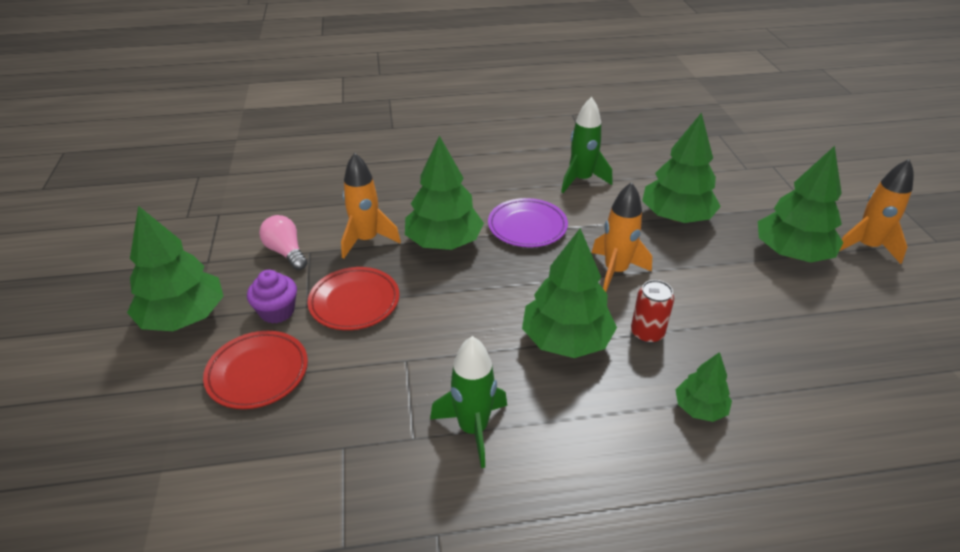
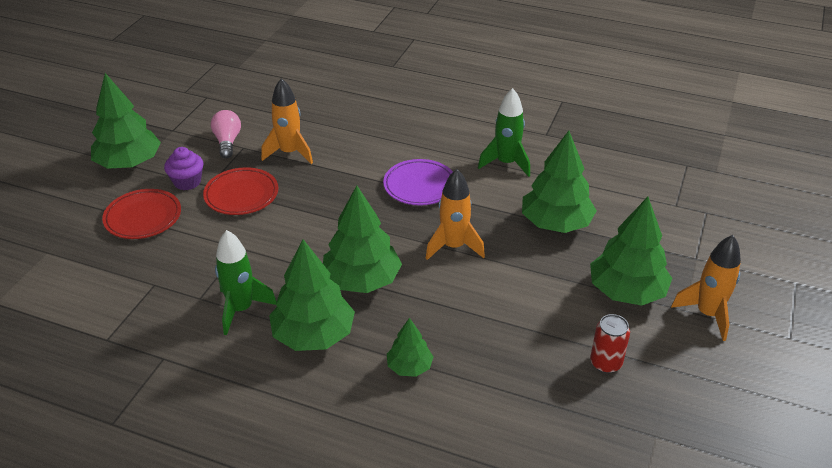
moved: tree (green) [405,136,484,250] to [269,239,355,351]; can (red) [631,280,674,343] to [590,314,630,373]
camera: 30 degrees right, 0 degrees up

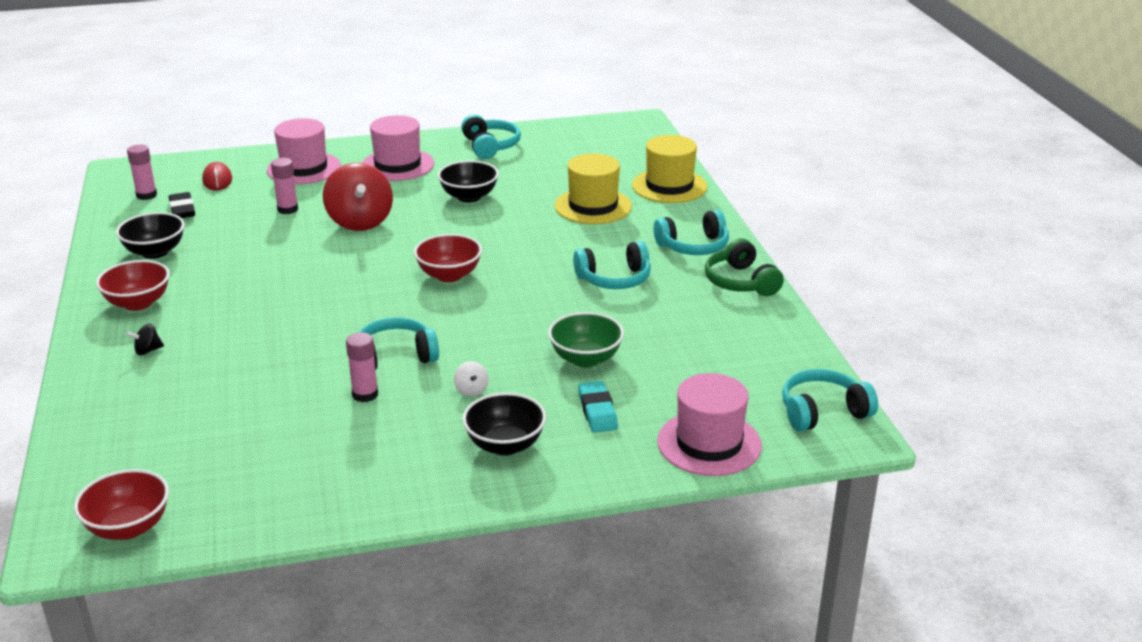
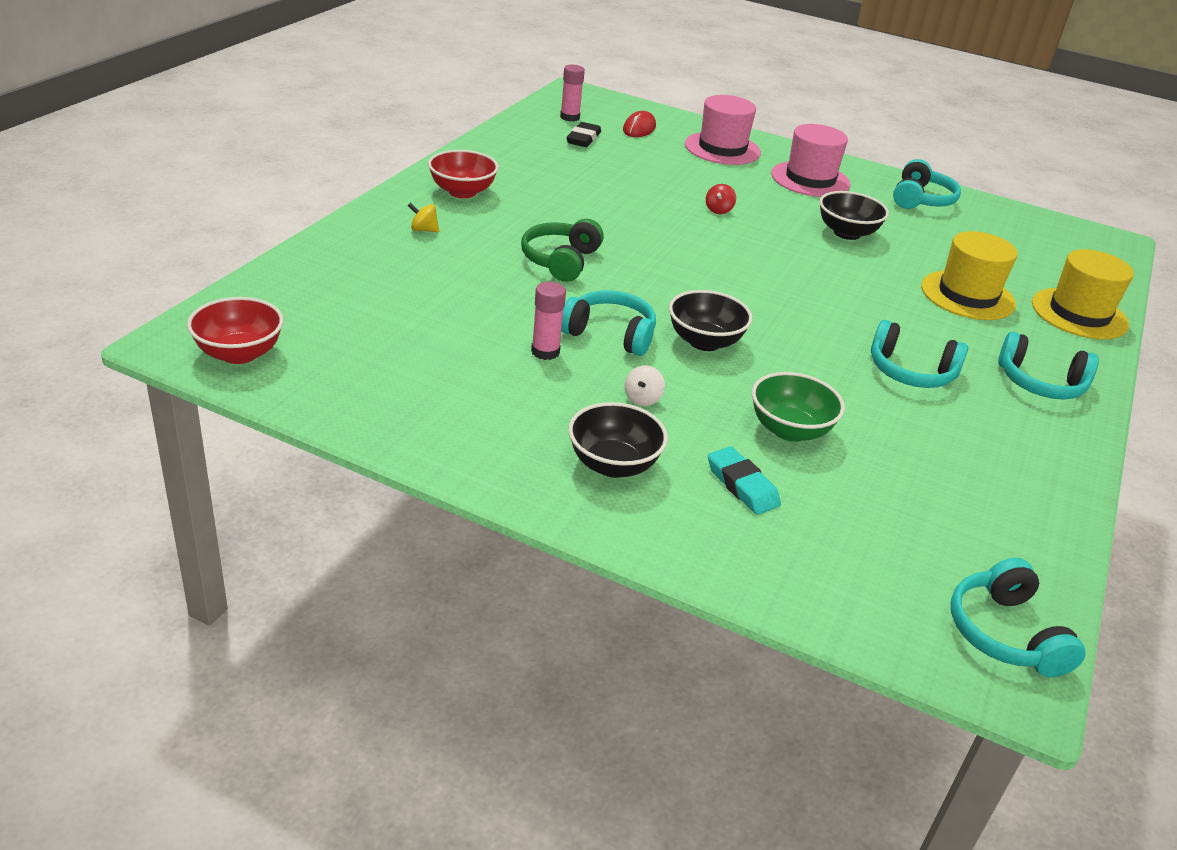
removed: glue stick (pink) [271,158,298,214]; bowl (red) [414,234,482,282]; hat (pink) [657,373,762,476]
moved: bowl (black) [116,212,185,259] to [669,290,752,351]; headphones (green) [705,238,784,296] to [521,219,604,282]
recoloured: spinning top (black) [126,324,164,355] to spinning top (yellow) [407,203,439,232]
turned: eraser (turquoise) [578,381,618,433] = [708,446,781,515] 60 degrees counterclockwise; headphones (turquoise) [782,369,878,432] = [951,558,1085,677] 120 degrees counterclockwise
resized: spinning top (red) [323,163,393,231] = [706,184,736,214] x0.41
camera: 35 degrees right, 5 degrees up

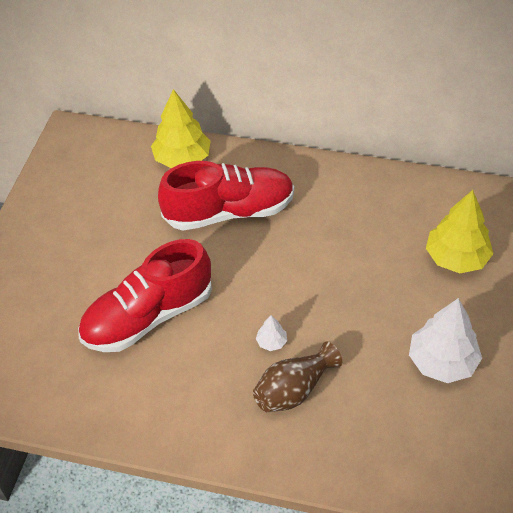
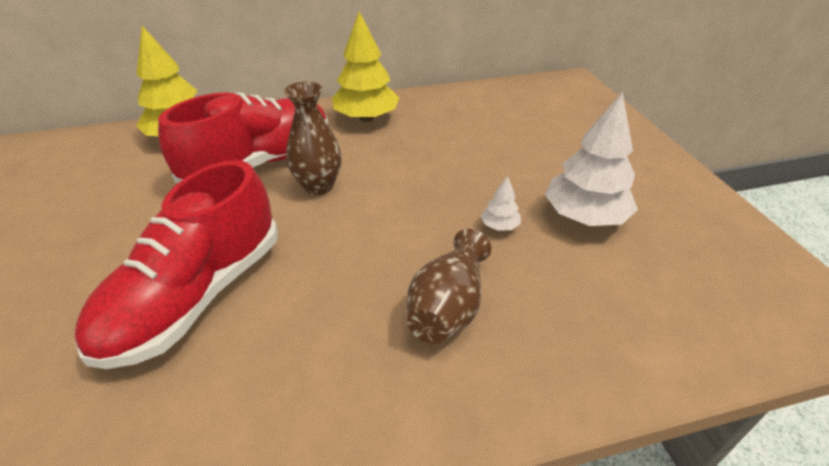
added: vase (brown) [284,81,342,195]
moved: tree (white) [256,315,287,351] to [481,176,521,231]; tree (yellow) [426,190,493,273] to [332,12,399,122]
camera: 30 degrees left, 10 degrees down

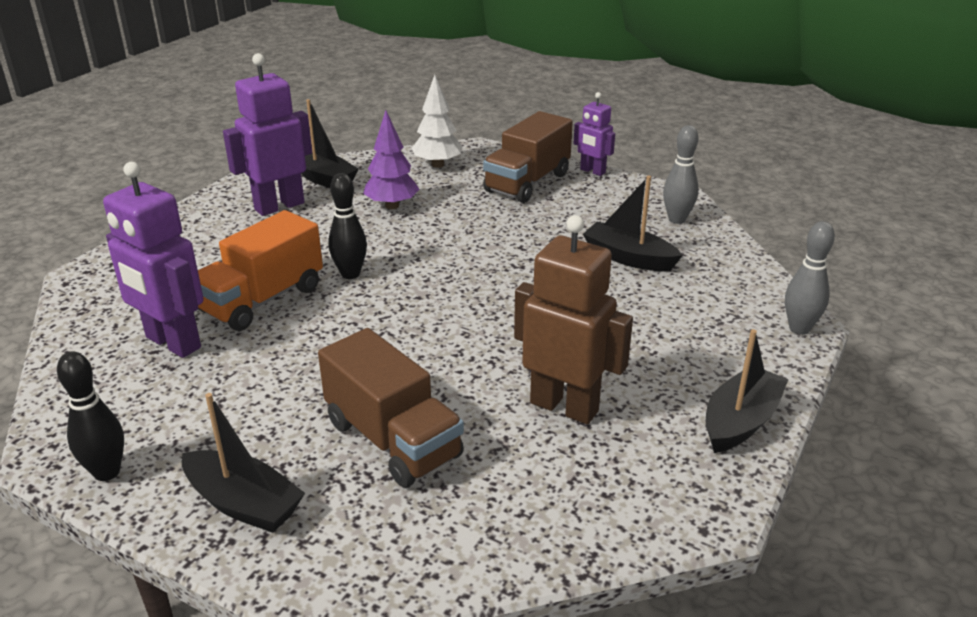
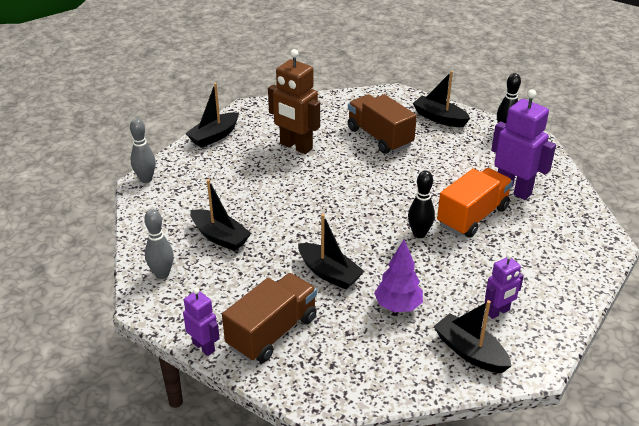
removed: tree (white) [412,75,463,168]
added: boat (black) [298,214,364,290]
resized: robot (purple) [223,53,312,216] = [485,253,524,319] x0.57
camera: 175 degrees left, 5 degrees up

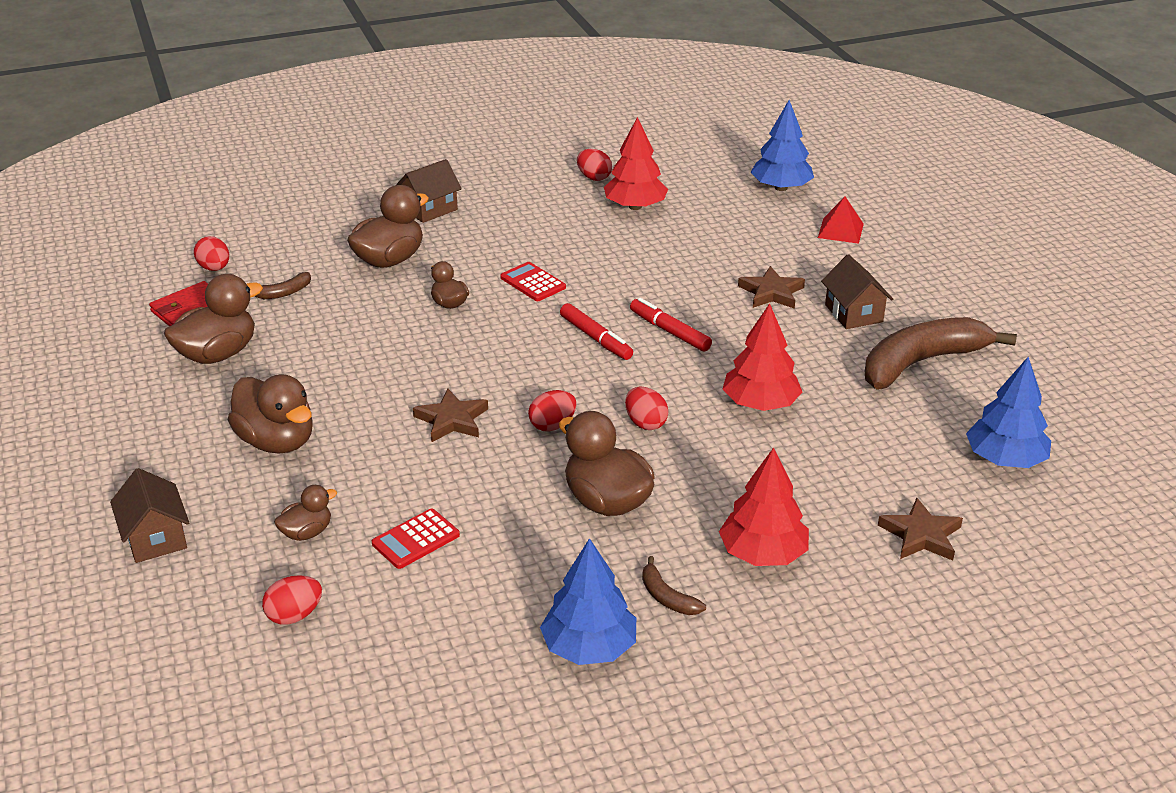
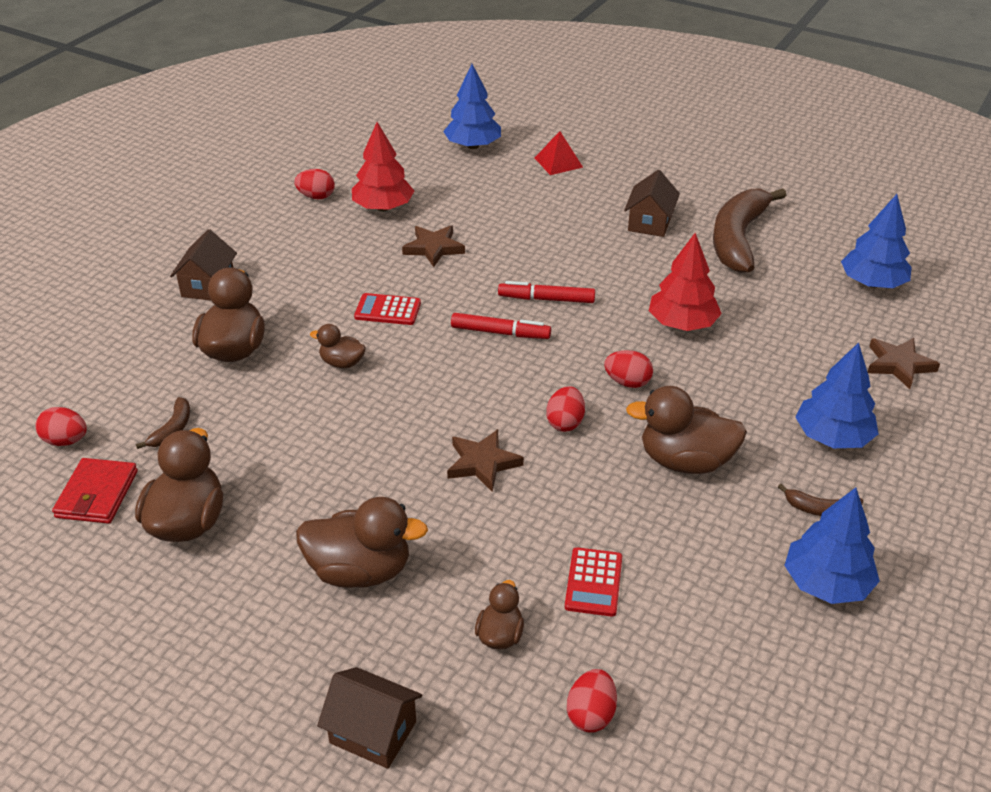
moved: star (brown) [738,266,805,309] to [402,225,465,267]
recoloured: tree (red) [719,447,809,566] to tree (blue) [795,343,878,448]
turned: house (brown) [821,254,893,329] = [624,170,680,237] 75 degrees clockwise
camera: 40 degrees left, 5 degrees up

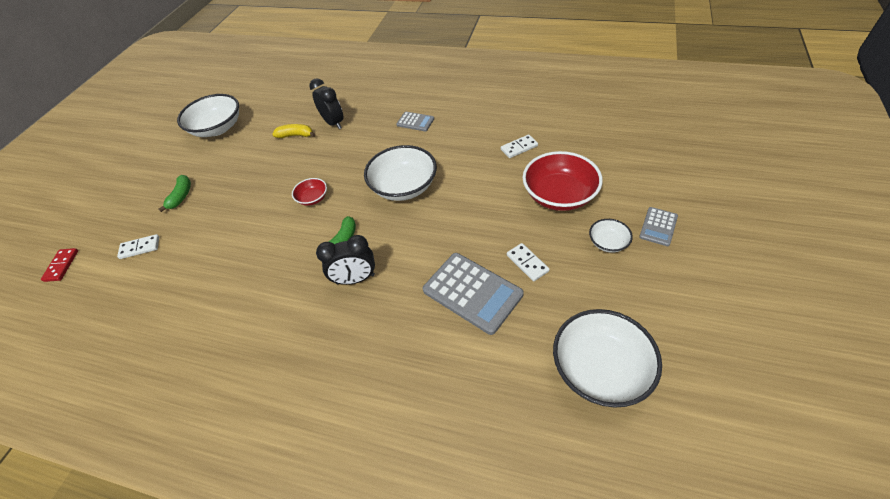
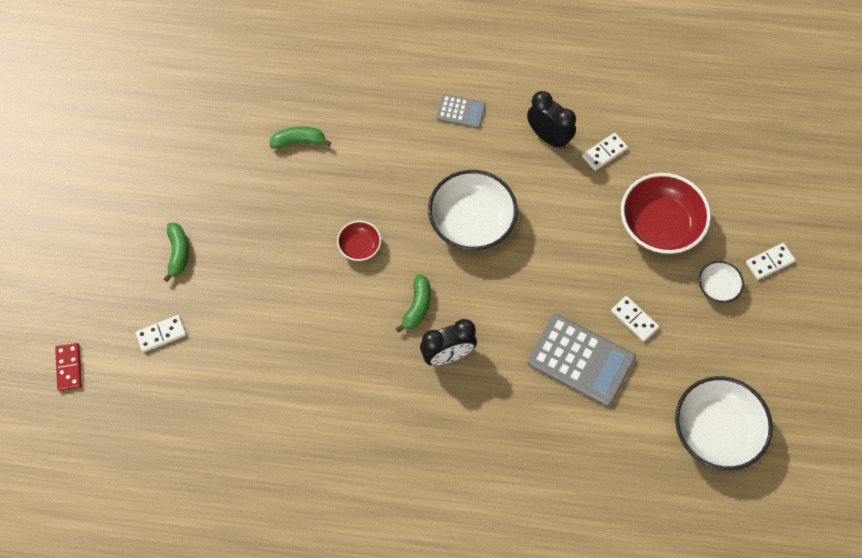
removed: bowl (white) [177,94,239,137]
moved: clock (black) [310,78,343,129] to [527,91,576,150]
replaced: calculator (grey) [639,207,678,246] to domino (white) [746,243,795,280]
recoloured: banana (yellow) [272,124,315,138] to banana (green) [270,126,331,149]
camera: 15 degrees left, 15 degrees up

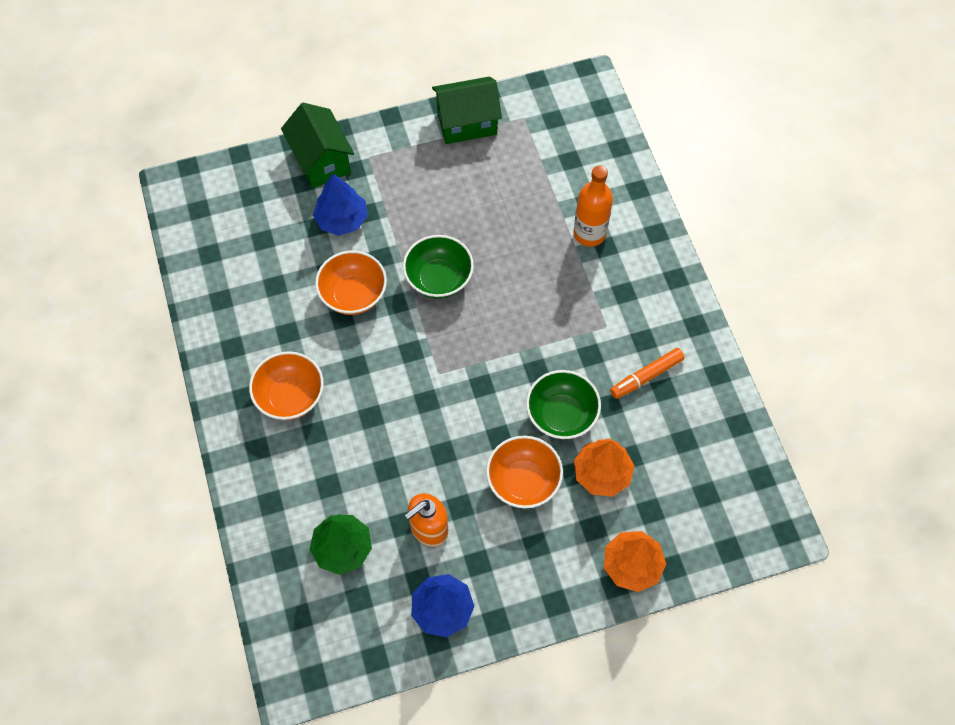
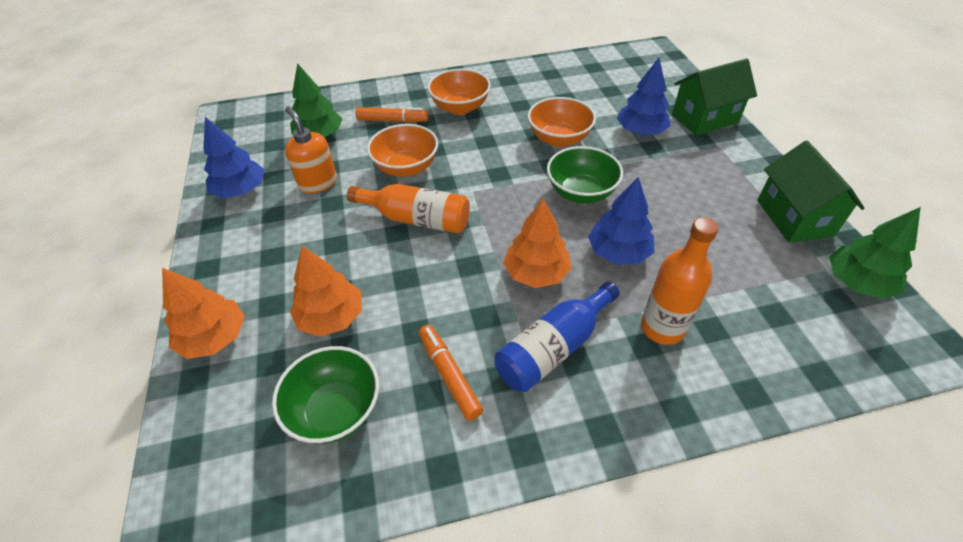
added: bottle (orange) [347,184,470,234]; marker (orange) [355,107,429,122]; bottle (blue) [494,282,620,392]; tree (orange) [503,199,572,288]; tree (blue) [588,177,654,264]; tree (green) [829,207,921,299]
moved: bowl (orange) [486,436,563,508] to [367,124,438,177]; bowl (green) [526,370,601,439] to [272,346,379,444]
camera: 95 degrees right, 15 degrees down

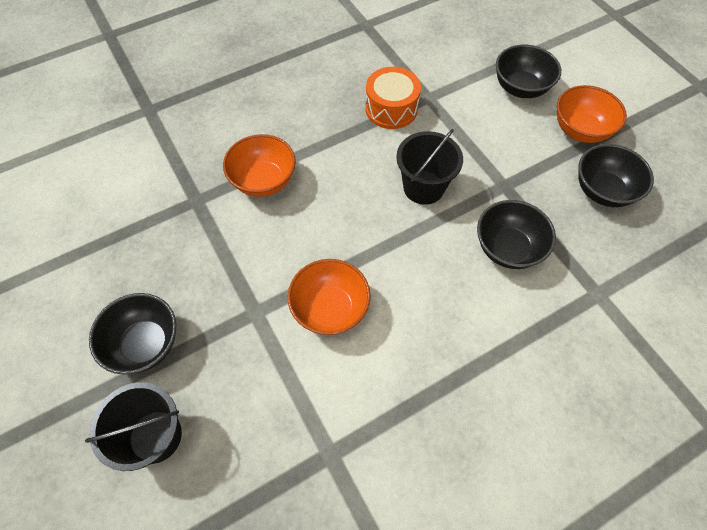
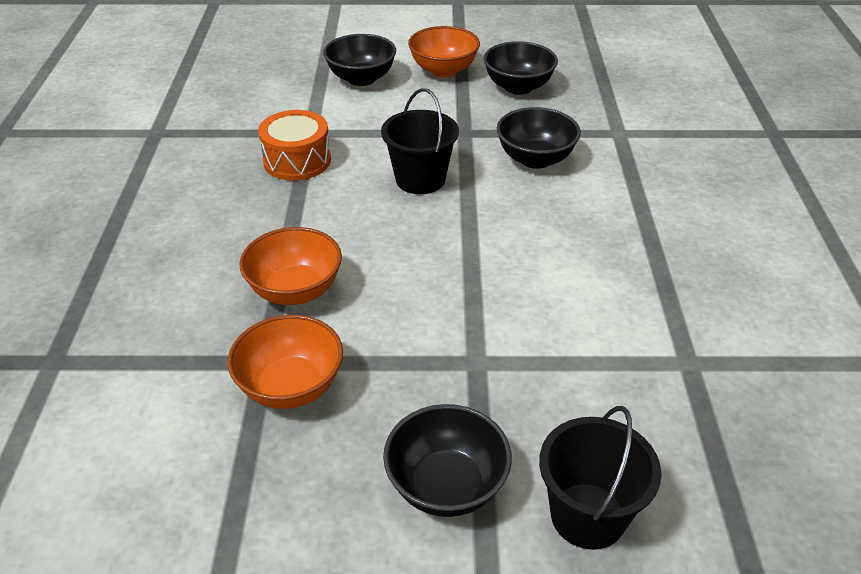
moved: bowl (orange) [287,259,371,335] to [228,315,343,409]
camera: 60 degrees left, 20 degrees down

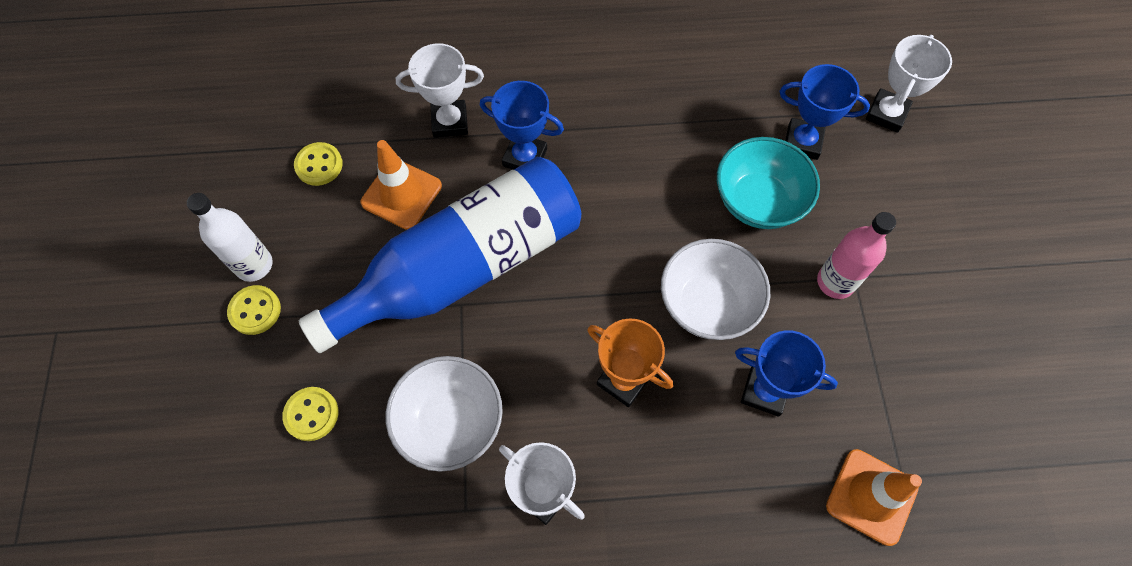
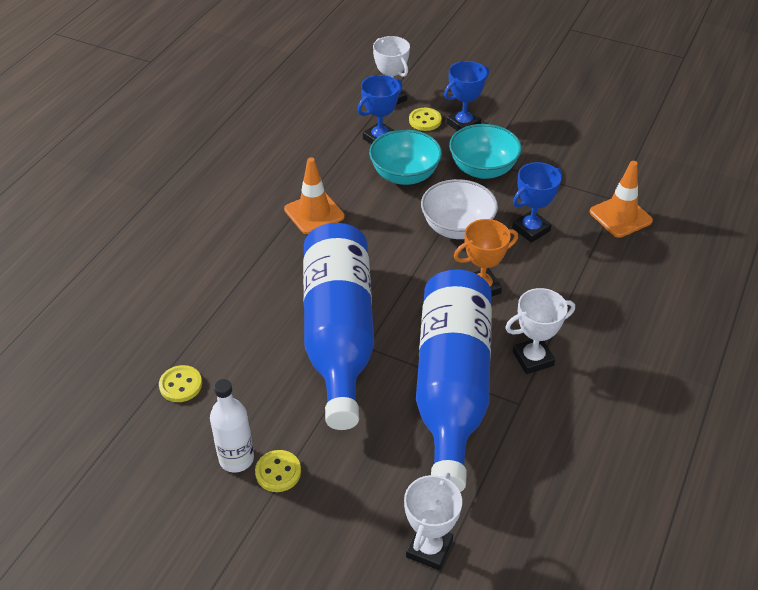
moved: button (yellow) [282,387,338,441] to [409,108,442,131]; traffic cone (orange) [361,140,442,230] to [284,157,345,234]; trophy (white) [396,43,484,138] to [404,472,462,570]; trophy (blue) [480,81,564,170] to [444,61,489,131]
replaced: bowl (white) [386,356,503,472] to bottle (blue) [416,269,492,492]; bottle (pink) [817,212,896,299] to bowl (turquoise) [449,124,522,179]
camera: 60 degrees left, 20 degrees down

